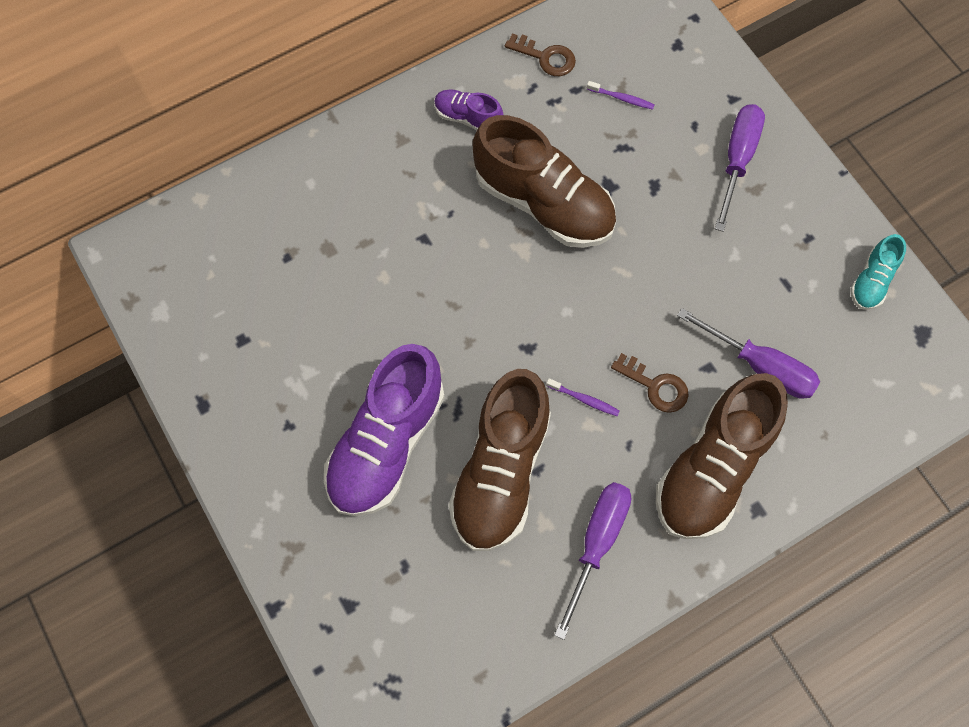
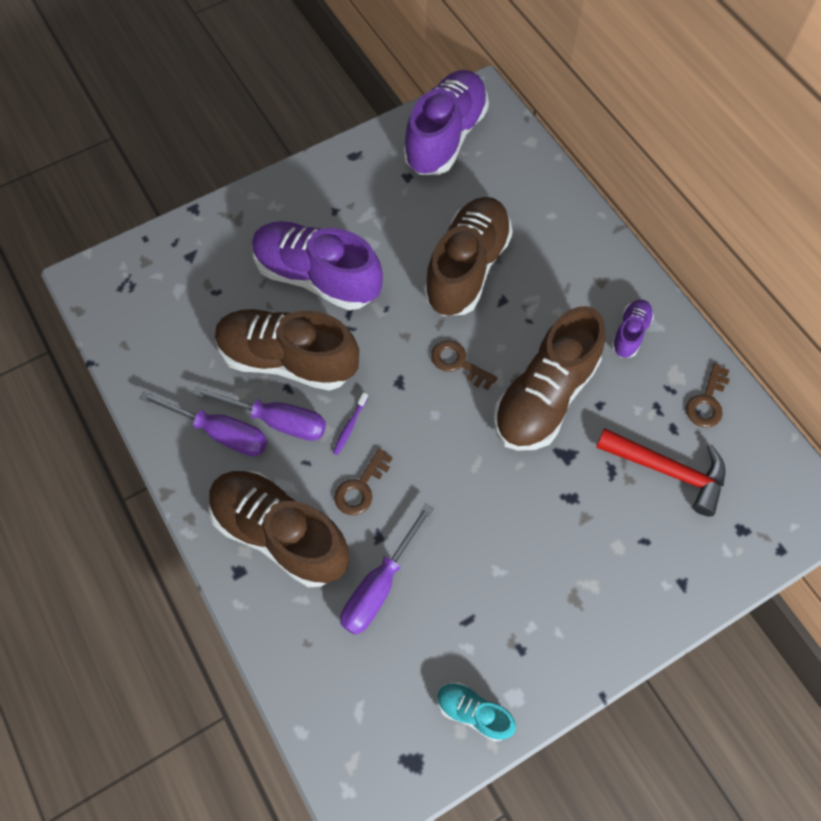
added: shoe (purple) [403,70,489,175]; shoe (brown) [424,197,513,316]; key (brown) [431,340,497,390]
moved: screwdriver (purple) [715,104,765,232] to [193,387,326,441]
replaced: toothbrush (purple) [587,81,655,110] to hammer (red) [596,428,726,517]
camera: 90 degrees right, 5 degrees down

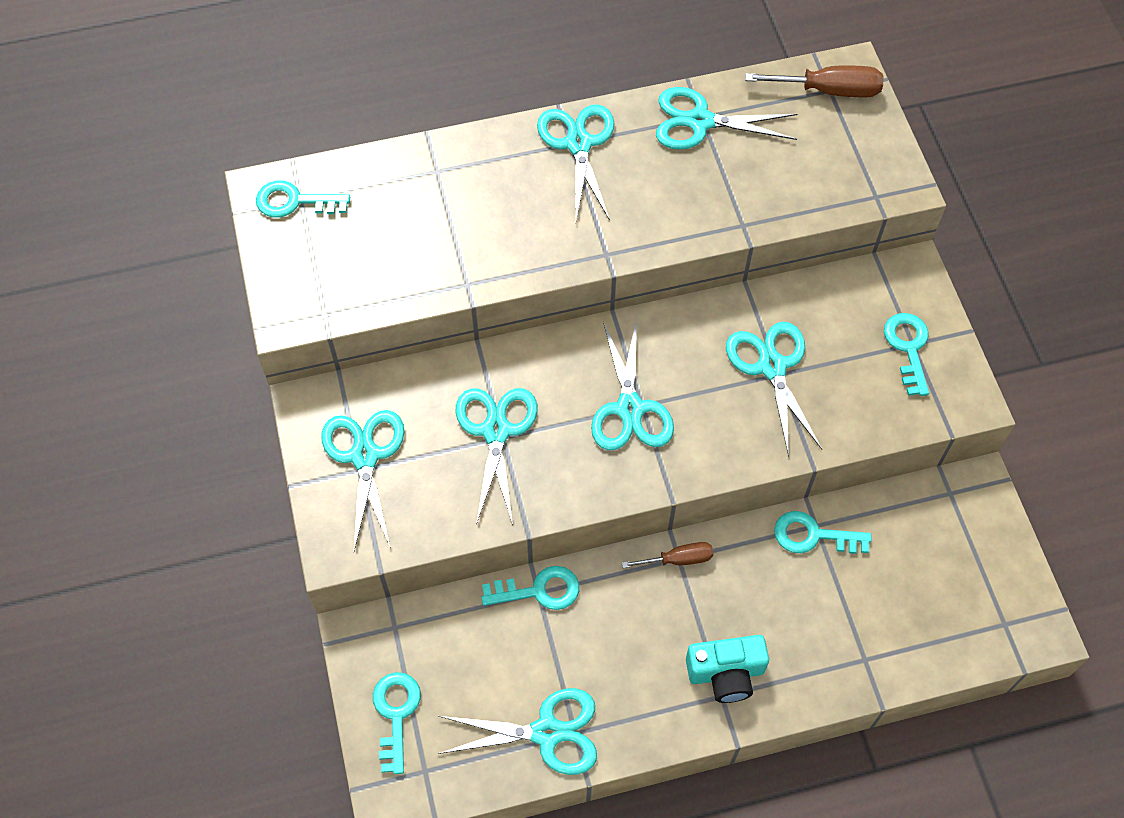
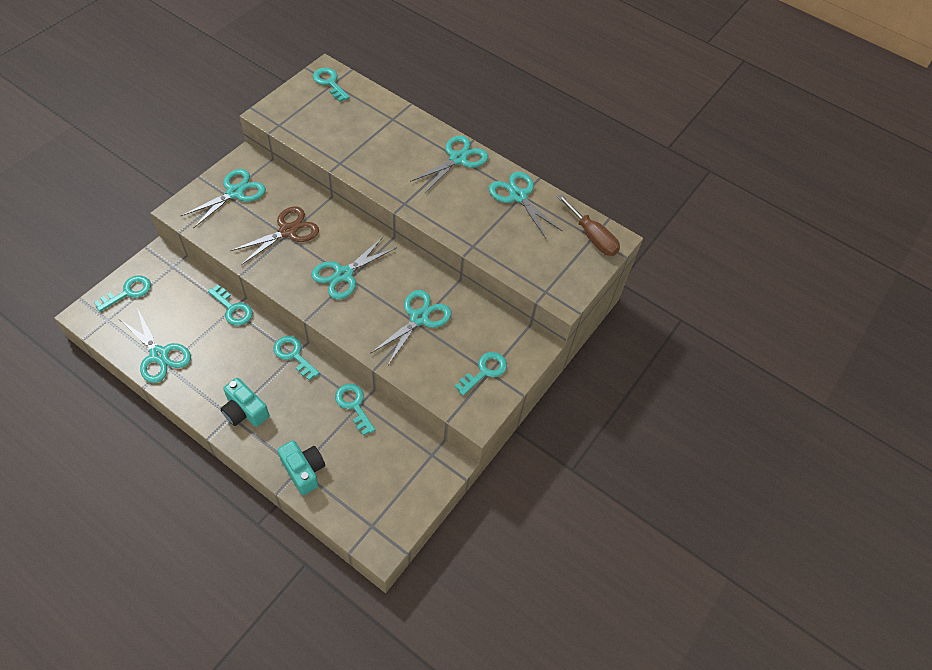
added: camera (turquoise) [277,440,325,495]
replaced: screwdriver (brown) [622,542,713,568] to key (turquoise) [274,336,320,381]
recoloured: scissors (turquoise) [455,388,538,525] to scissors (brown) [230,206,319,265]
camera: 45 degrees right, 5 degrees down

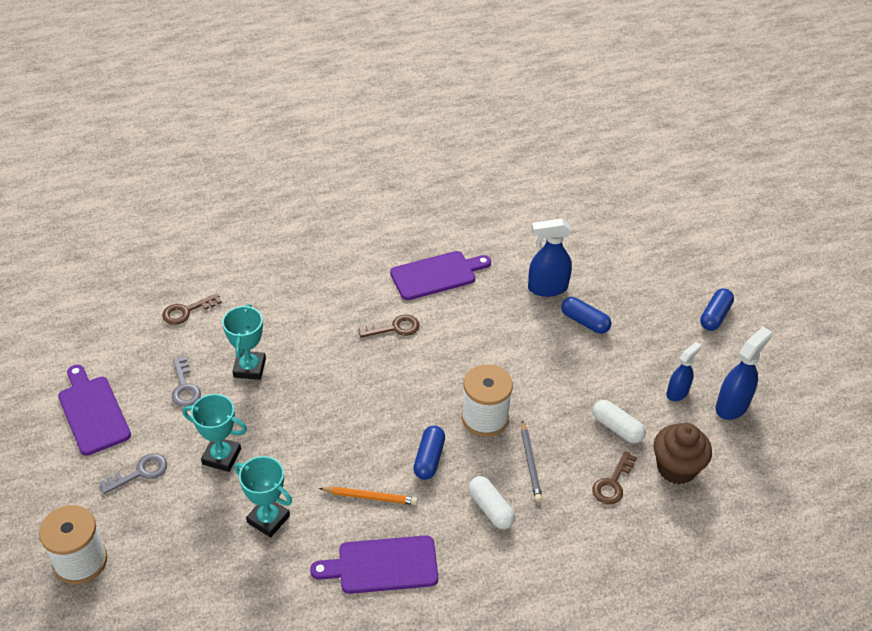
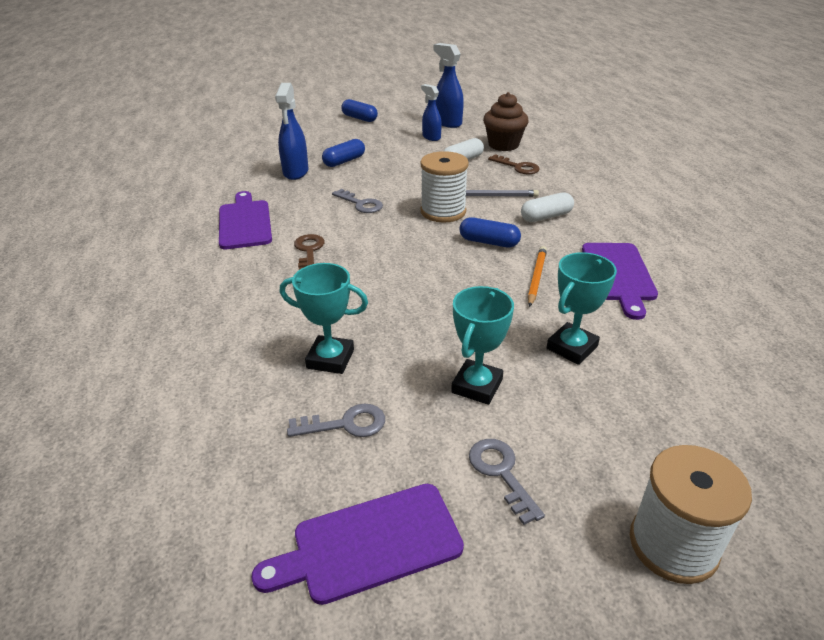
removed: key (brown) [162,293,222,325]
added: key (grey) [332,189,383,213]
camera: 80 degrees left, 10 degrees down

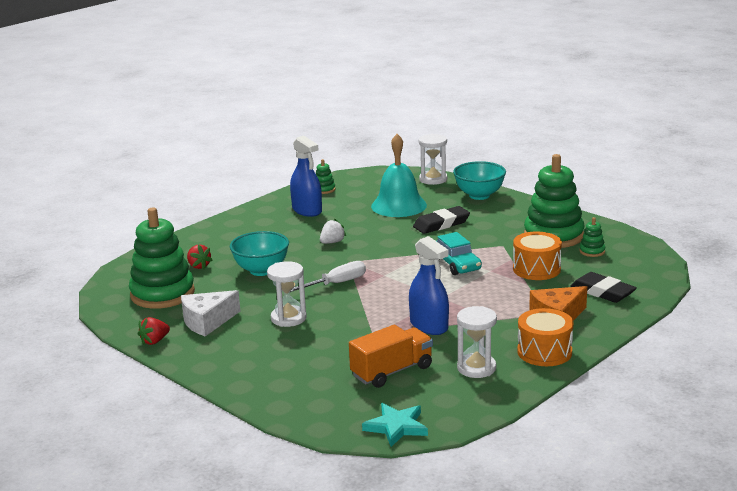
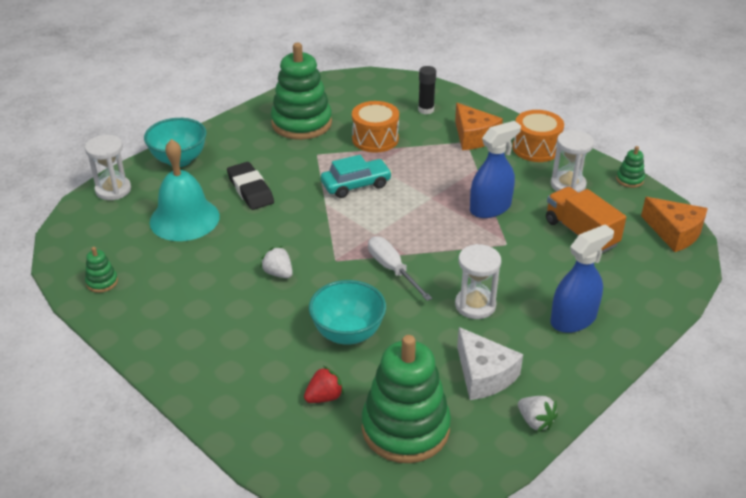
moved: spray bottle (blue) [290,136,322,217] to [551,224,614,333]; stacking toy (green) [579,217,606,257] to [616,146,645,188]
replaced: star (turquoise) [362,403,428,447] to cheese (orange) [641,197,708,252]; eraser (black) [571,272,637,303] to glue stick (black) [418,66,436,114]
recoloured: strawberry (red) [138,317,170,345] to strawberry (white) [518,396,558,432]
camera: 90 degrees left, 15 degrees up

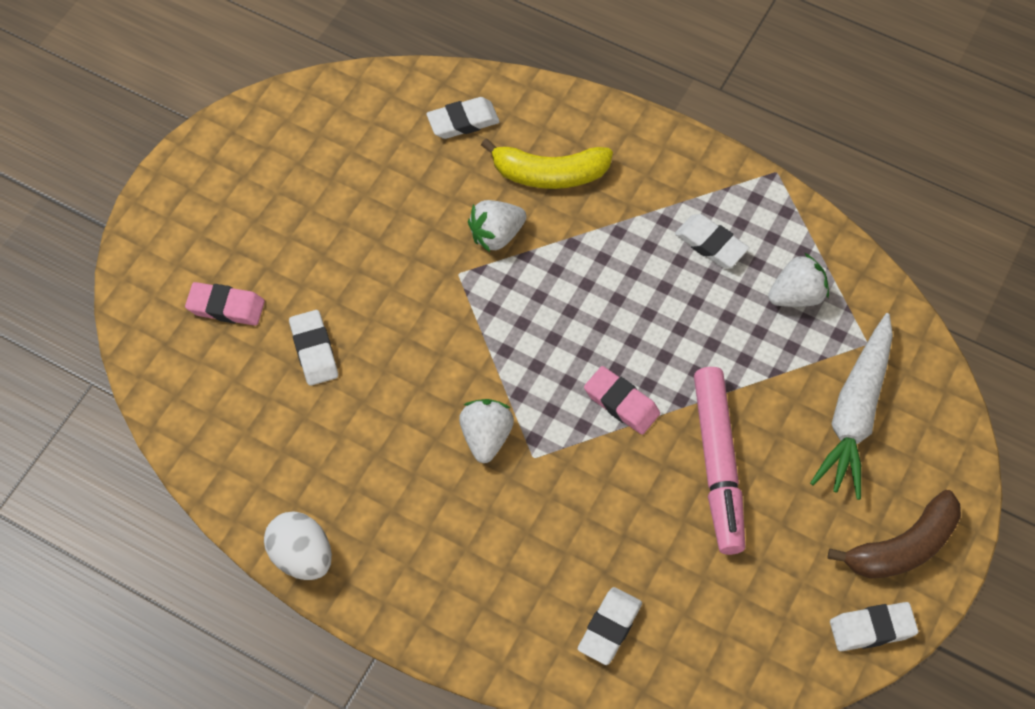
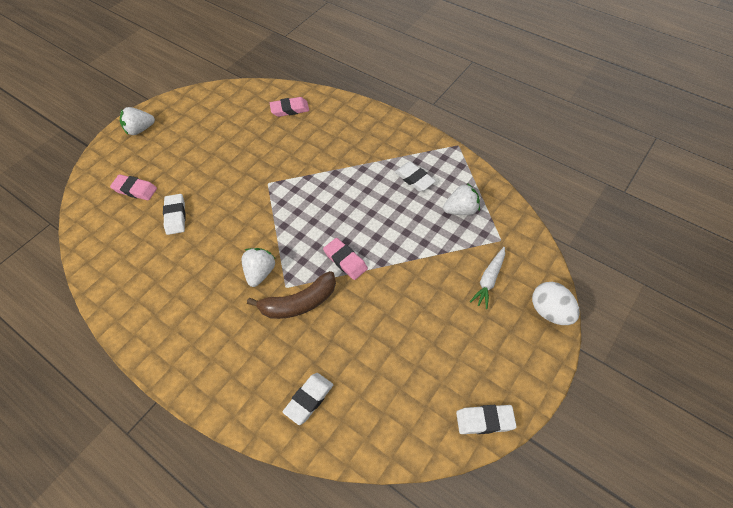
removed: banana (yellow) [481,139,613,189]; marker (pink) [694,367,745,555]
moved: egg (white) [264,512,332,580] to [532,282,580,325]; strawberry (white) [468,200,527,252] to [120,107,155,135]; banana (brown) [827,490,961,579] to [247,271,336,319]
recoloured: eraser (white) [426,97,500,139] to eraser (pink) [270,97,309,117]
resized: carrot (white) [810,313,893,500] = [470,247,505,309] x0.57
camera: 10 degrees right, 5 degrees down

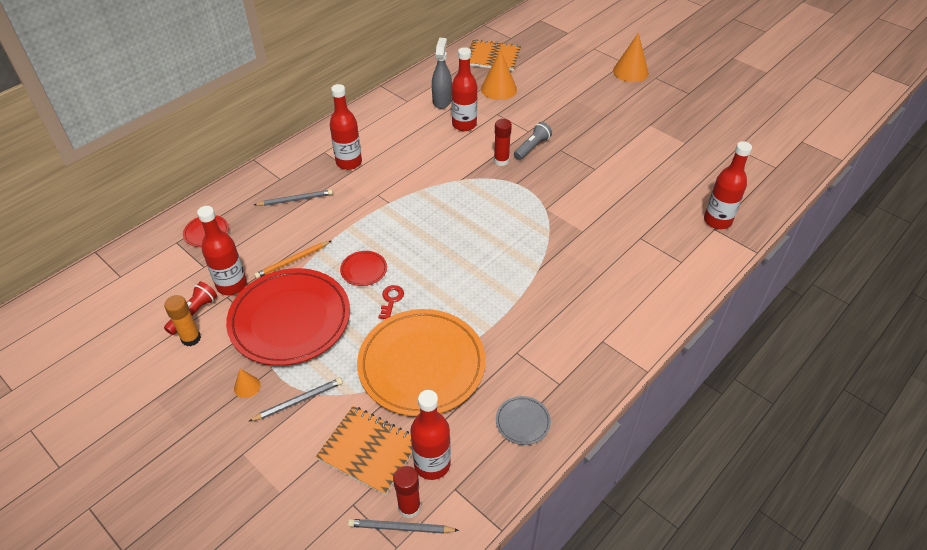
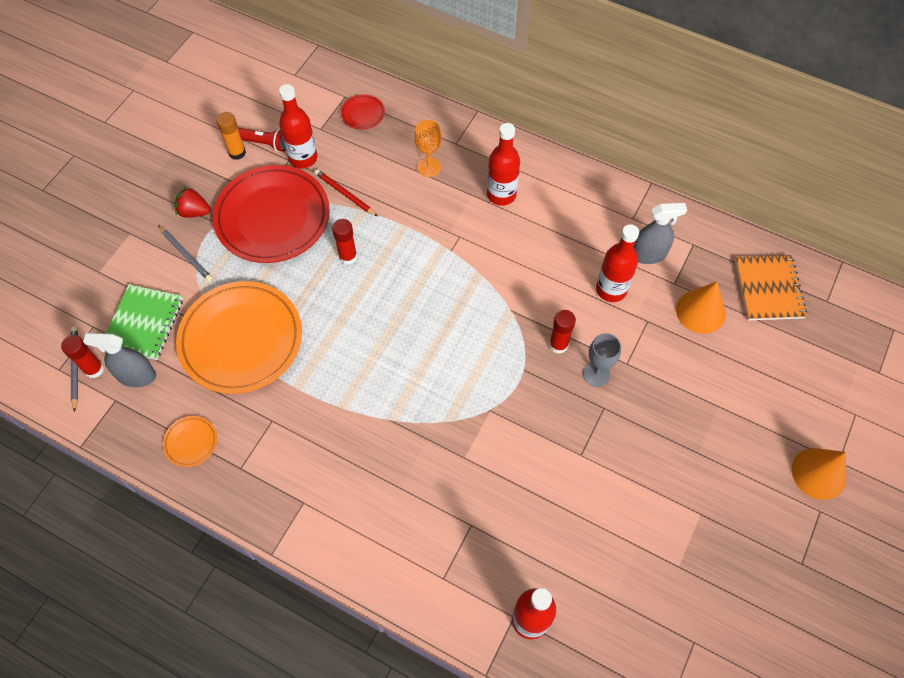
removed: key (red) [378,285,404,319]
replaced: cone (orange) [234,369,261,398] to strawberry (red) [175,186,211,218]; pencil (grey) [254,190,333,206] to goblet (orange) [414,120,442,177]; plate (red) [340,251,387,286] to glue stick (red) [332,219,357,265]; bottle (red) [410,390,451,480] to spray bottle (grey) [83,333,156,387]; flashlight (grey) [514,122,552,160] to goblet (grey) [583,333,621,387]
recoloured: pencil (orange) [254,241,331,278] to pencil (red) [314,169,377,216]; notebook (orange) [316,406,412,495] to notebook (green) [106,284,183,360]; plate (grey) [496,396,551,445] to plate (orange) [163,416,217,467]
camera: 75 degrees right, 15 degrees up

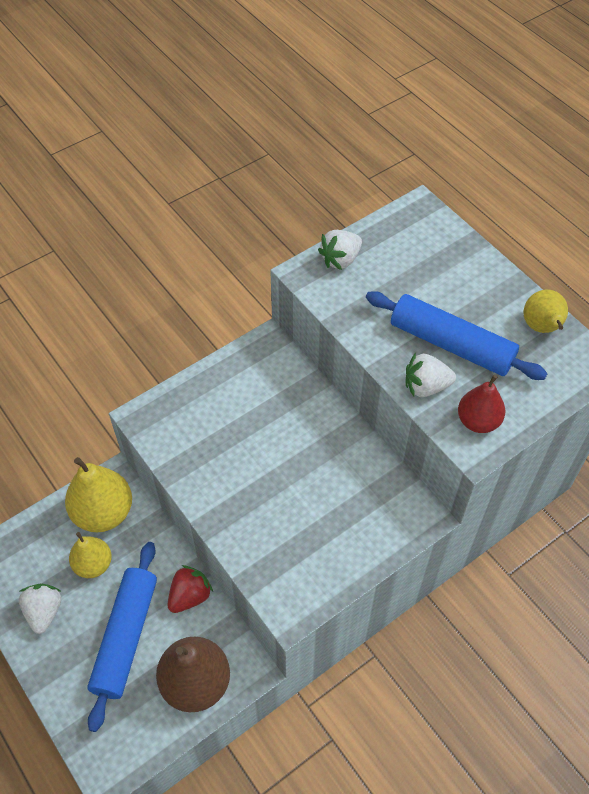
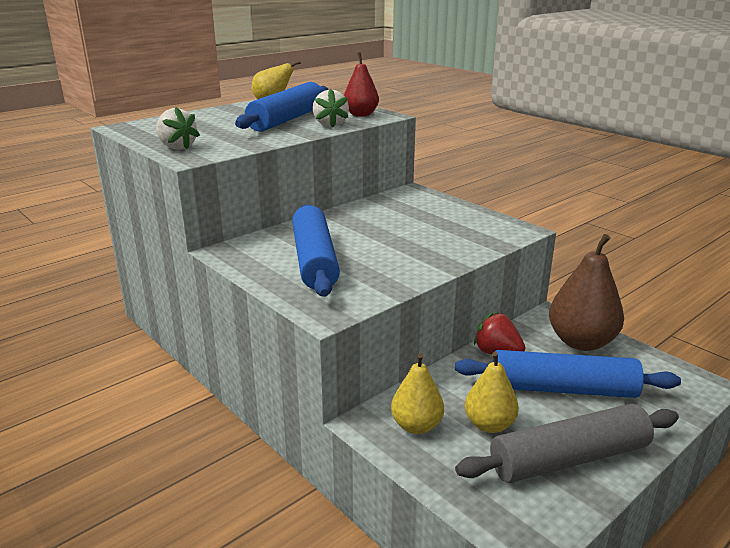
added: rolling pin (blue) [292,204,340,297]
replaced: strawberry (white) [19,584,61,634] to rolling pin (grey) [455,404,679,483]
resized: pear (yellow) [65,457,132,532] = [391,353,444,434] x0.62
camera: 95 degrees left, 30 degrees down

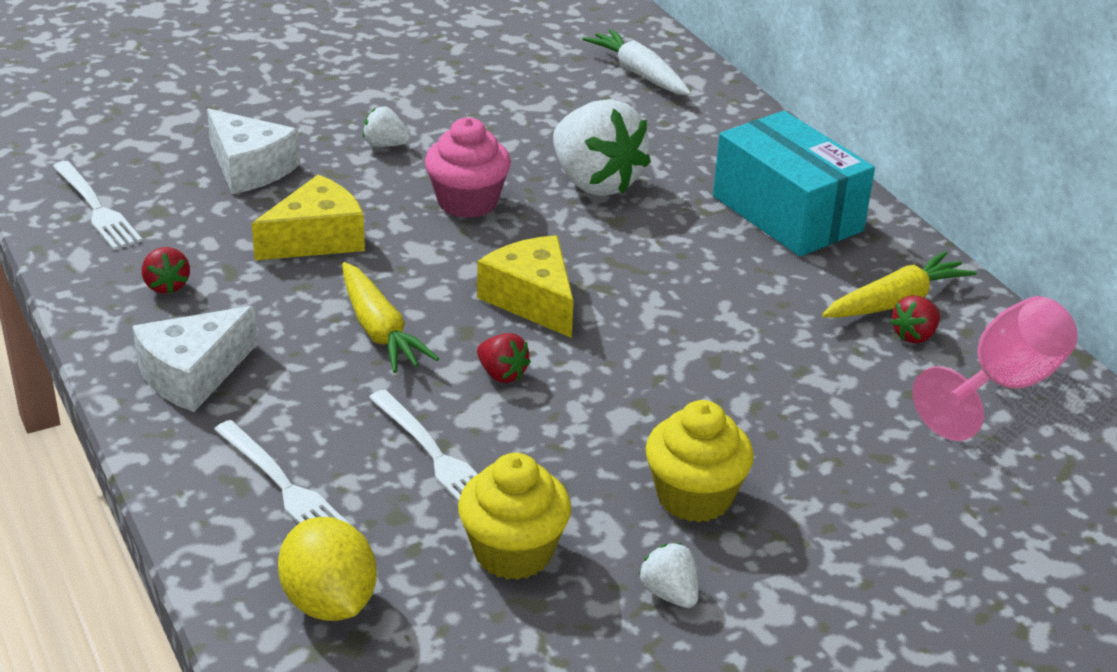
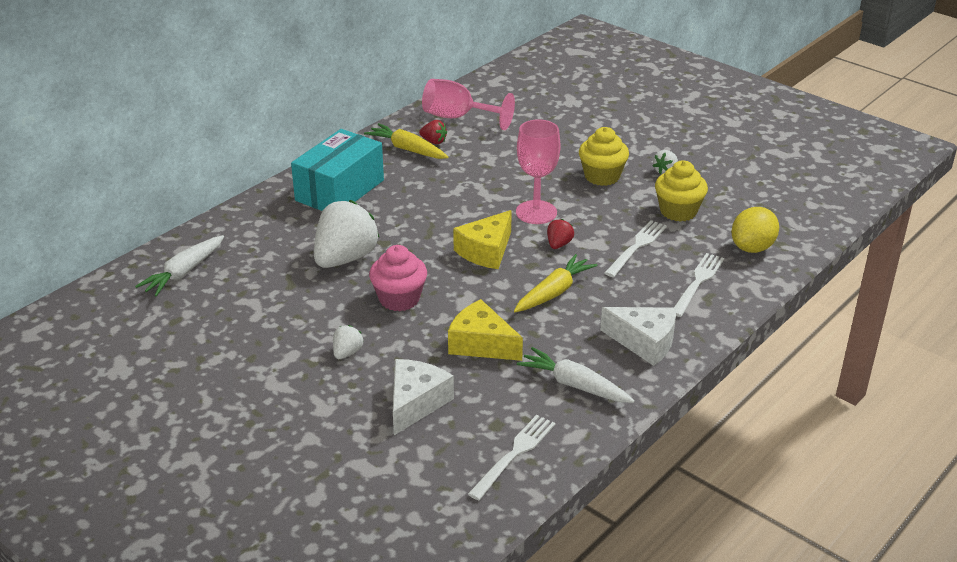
added: goblet (pink) [516,119,560,224]
replaced: strawberry (red) [142,247,190,294] to carrot (white) [517,347,635,403]
turned: strawberry (white) [363,106,411,147] = [333,325,363,359] 150 degrees counterclockwise
camera: 110 degrees left, 0 degrees up

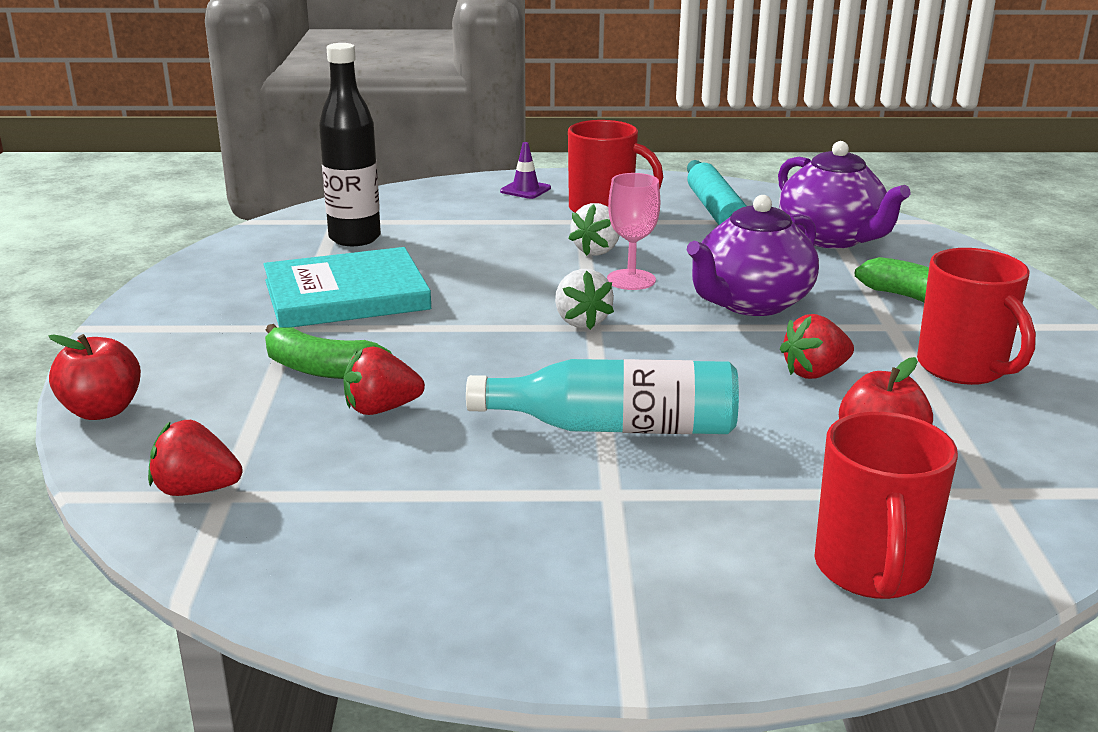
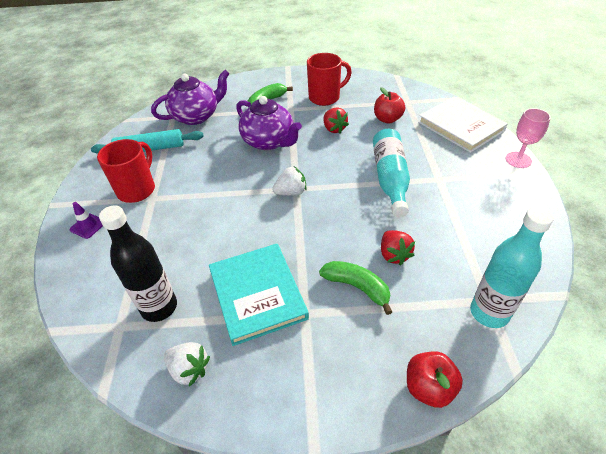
moved: strawberry (white) [568,203,620,256] to [164,342,210,387]; goblet (pink) [607,173,660,290] to [506,108,551,168]
replaced: strawberry (red) [148,420,243,496] to bottle (turquoise) [470,207,553,328]; mug (red) [814,412,958,599] to book (white) [418,97,508,153]
turned: banana (green) [265,324,392,379] = [319,261,392,315] 75 degrees counterclockwise
camera: 90 degrees left, 20 degrees up

